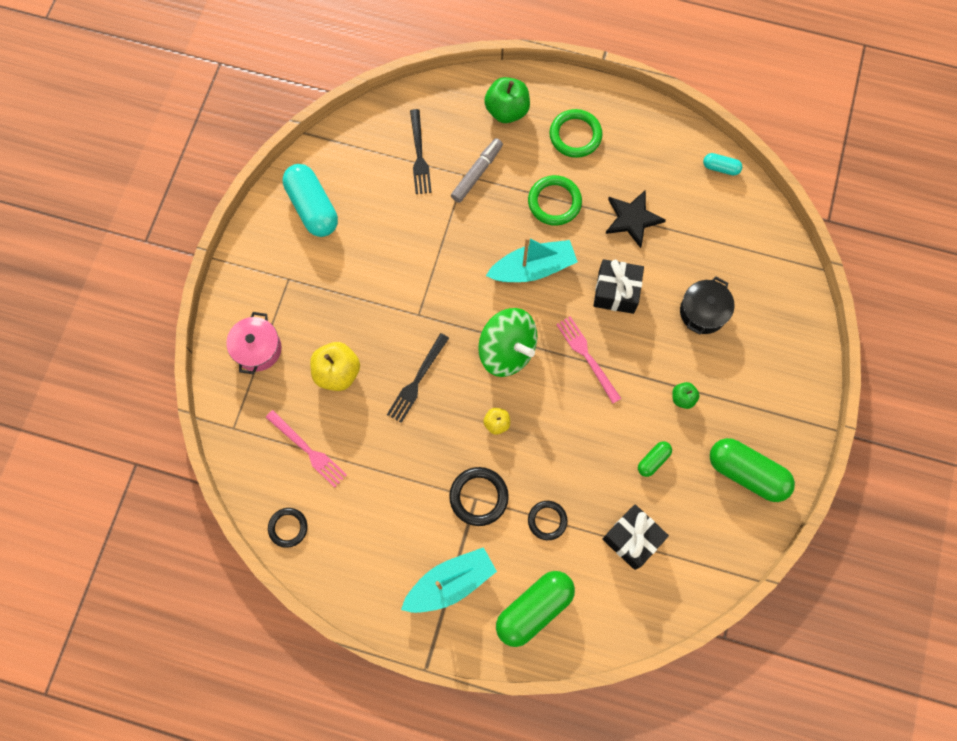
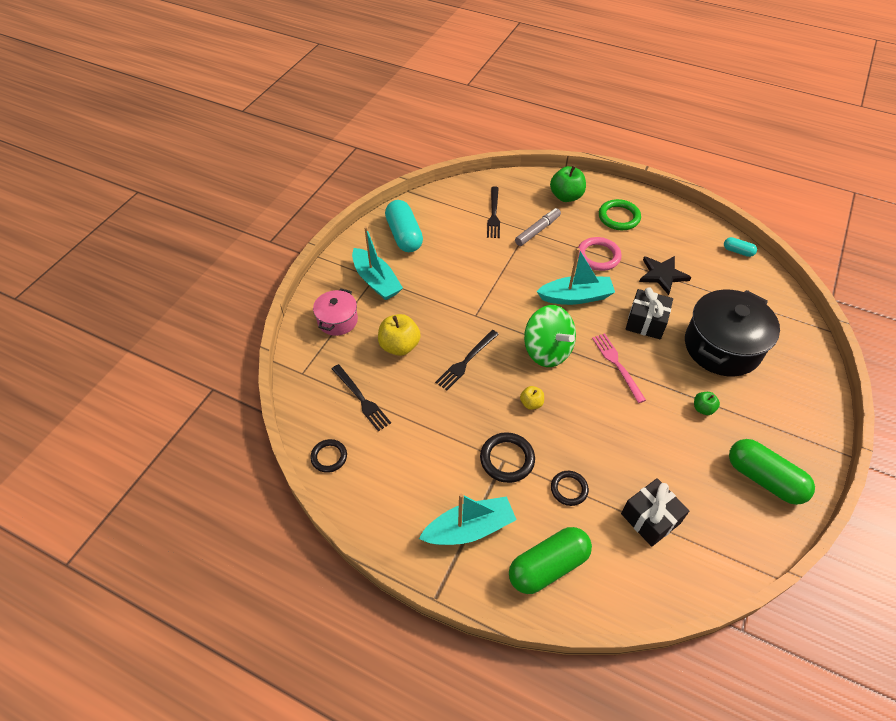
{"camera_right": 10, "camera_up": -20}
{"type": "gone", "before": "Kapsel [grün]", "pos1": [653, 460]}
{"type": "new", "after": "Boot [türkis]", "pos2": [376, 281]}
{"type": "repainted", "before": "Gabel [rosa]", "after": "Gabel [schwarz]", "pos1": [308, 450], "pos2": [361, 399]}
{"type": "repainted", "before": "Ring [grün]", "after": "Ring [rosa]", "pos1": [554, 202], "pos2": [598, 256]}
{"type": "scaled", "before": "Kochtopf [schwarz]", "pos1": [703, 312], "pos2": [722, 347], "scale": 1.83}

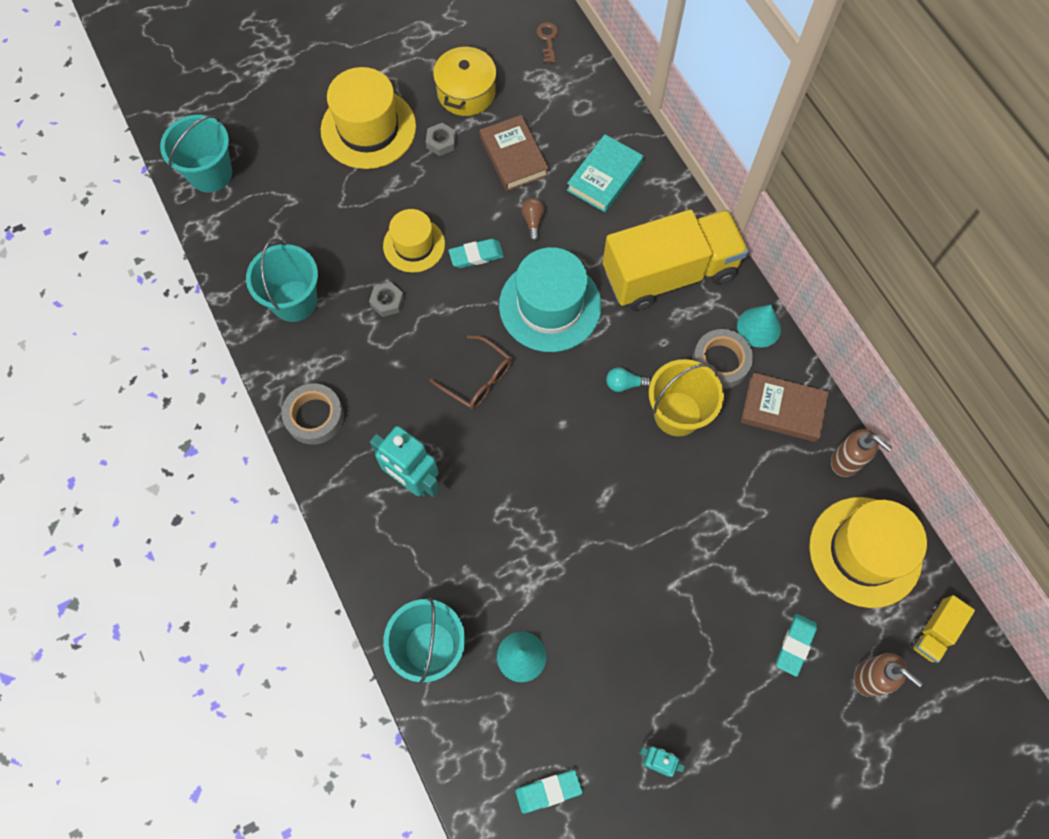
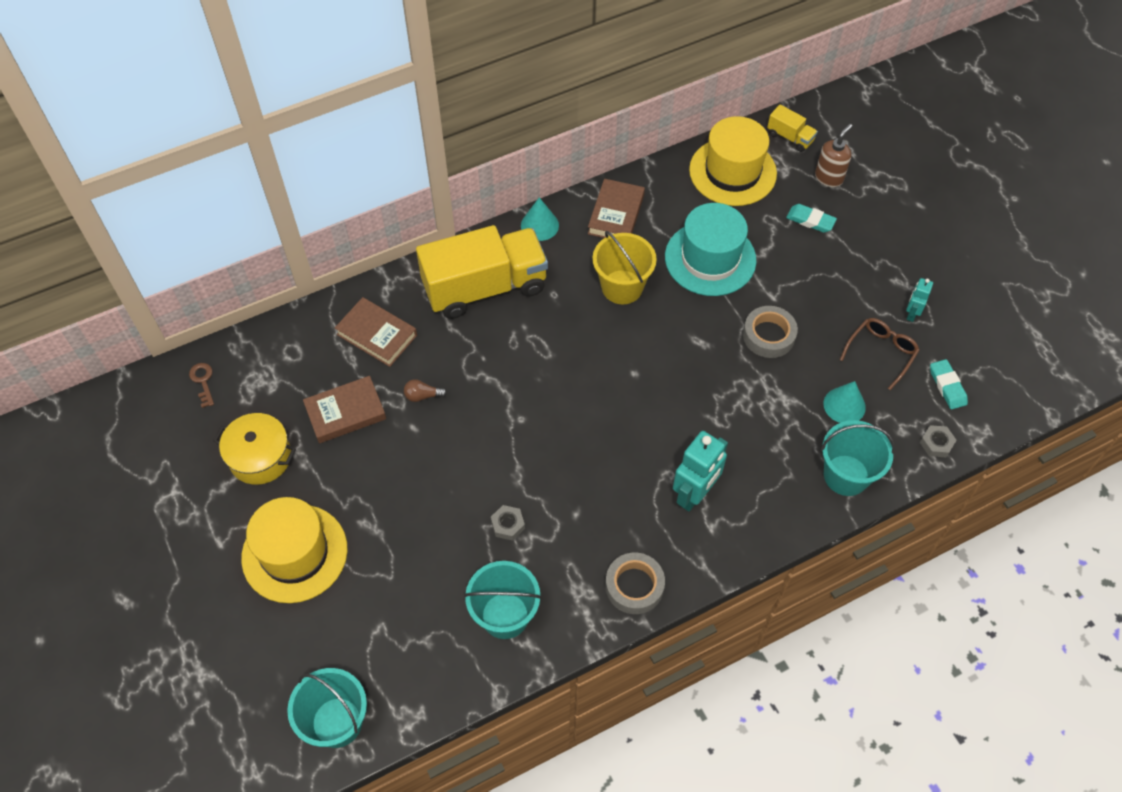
{"camera_right": -90, "camera_up": -10}
{"type": "gone", "before": "Hut [gelb]", "pos1": [414, 245]}
{"type": "gone", "before": "Radiergummi [türkis]", "pos1": [476, 255]}
{"type": "gone", "before": "Glühbirne [türkis]", "pos1": [624, 384]}
{"type": "gone", "before": "Seifenspender [braun]", "pos1": [846, 461]}
{"type": "shifted", "before": "Sechskantmutter [grau]", "pos1": [441, 142], "pos2": [936, 443]}
{"type": "shifted", "before": "Brille [braun]", "pos1": [477, 378], "pos2": [881, 353]}
{"type": "shifted", "before": "Hut [türkis]", "pos1": [550, 305], "pos2": [710, 258]}
{"type": "shifted", "before": "Klebeband [grau]", "pos1": [720, 362], "pos2": [768, 335]}
{"type": "repainted", "before": "Buch [türkis]", "after": "Buch [braun]", "pos1": [604, 177], "pos2": [377, 335]}
{"type": "rotated", "before": "Schlüssel [braun]", "pos1": [548, 39], "pos2": [203, 381], "turn": 75}
{"type": "rotated", "before": "Lastwagen [gelb]", "pos1": [669, 273], "pos2": [485, 287], "turn": 90}

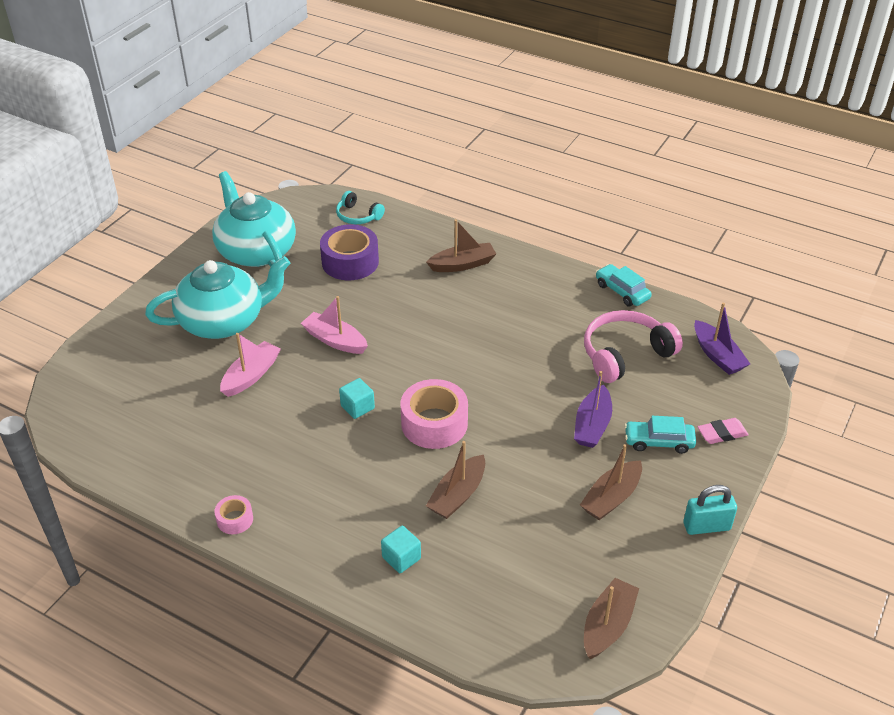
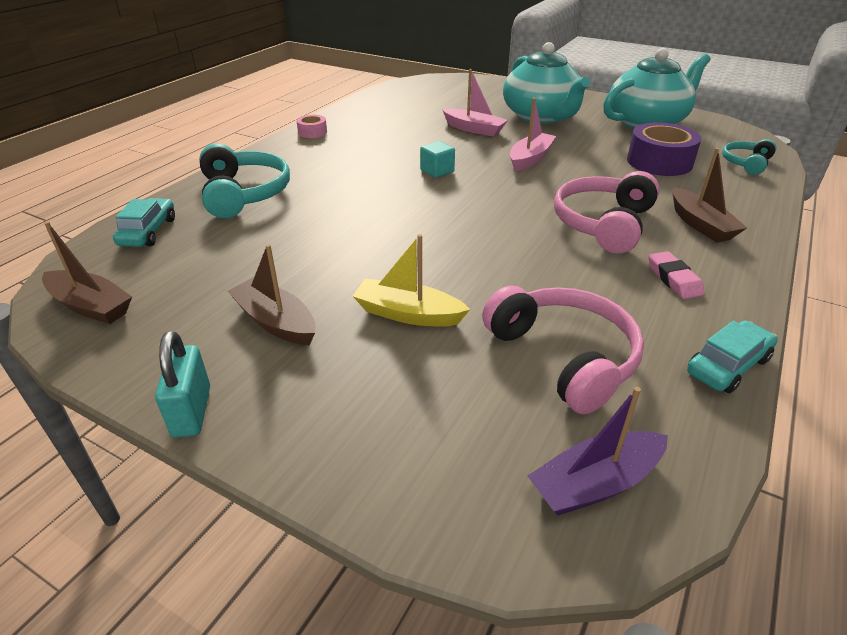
{"camera_right": 90, "camera_up": -5}
{"type": "gone", "before": "Klebeband [rosa]", "pos1": [434, 423]}
{"type": "gone", "before": "Boot [braun]", "pos1": [457, 495]}
{"type": "new", "after": "Kopfhörer [rosa]", "pos2": [603, 223]}
{"type": "shifted", "before": "Auto [türkis]", "pos1": [658, 442], "pos2": [148, 232]}
{"type": "shifted", "before": "Radiergummi [rosa]", "pos1": [722, 434], "pos2": [673, 279]}
{"type": "swapped", "before": "Kubus [türkis]", "after": "Kopfhörer [türkis]", "pos1": [401, 558], "pos2": [244, 193]}
{"type": "repainted", "before": "Boot [lila]", "after": "Boot [gelb]", "pos1": [592, 425], "pos2": [408, 314]}

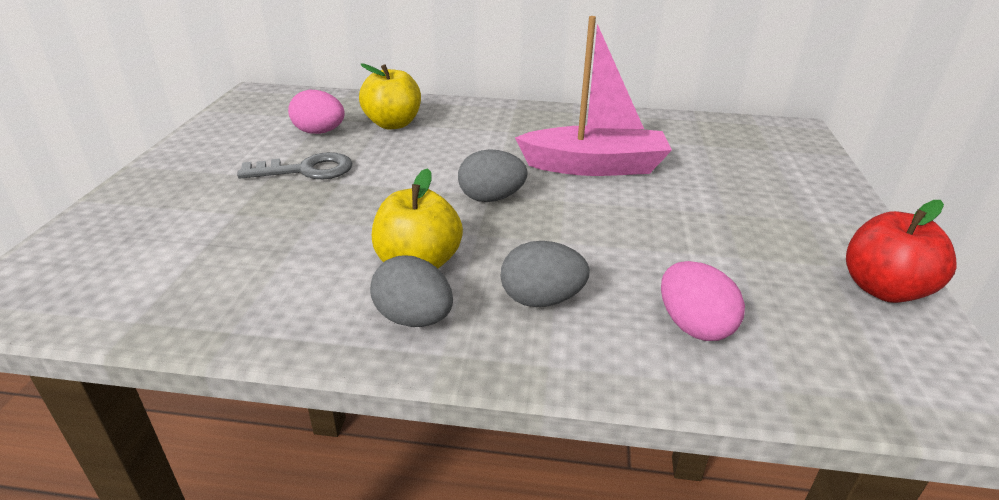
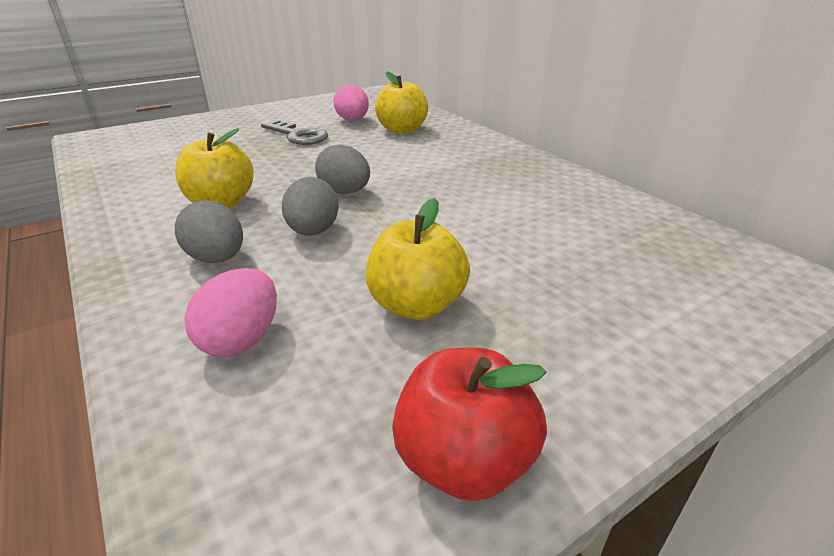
{"camera_right": 50, "camera_up": 0}
{"type": "gone", "before": "Boot [rosa]", "pos1": [594, 166]}
{"type": "new", "after": "Apfel [gelb]", "pos2": [416, 305]}
{"type": "shifted", "before": "Ei [grau]", "pos1": [414, 319], "pos2": [313, 232]}

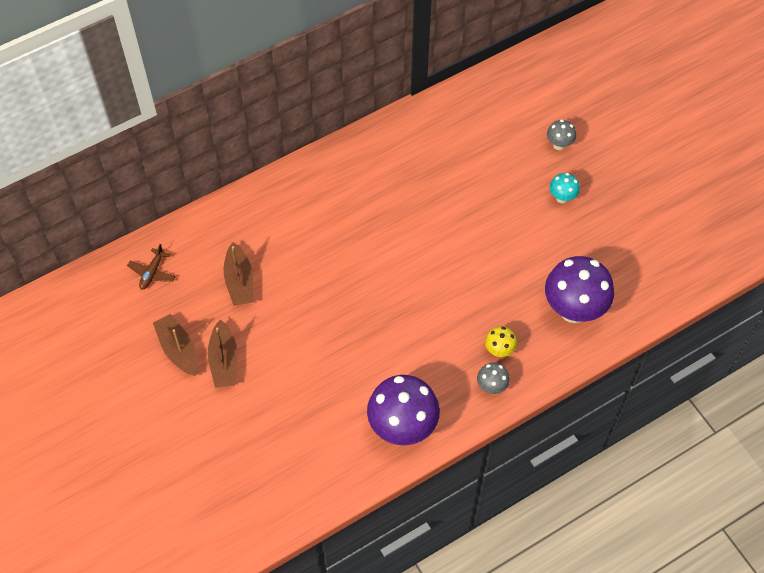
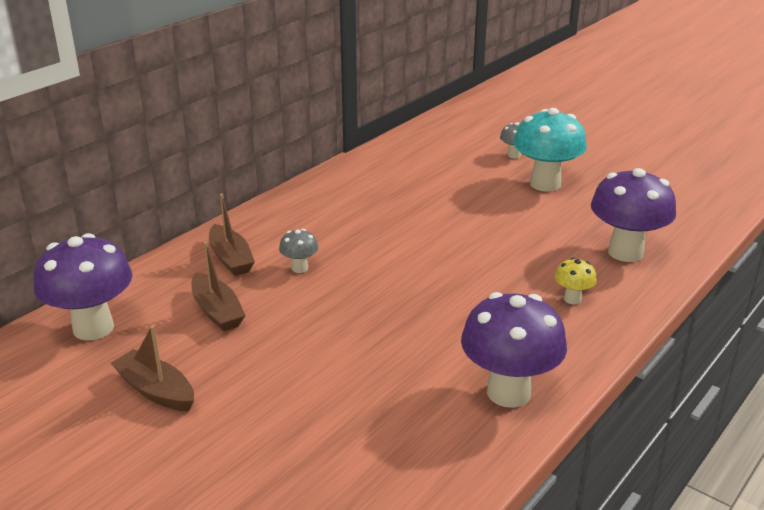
{"camera_right": -20, "camera_up": -30}
{"type": "shifted", "before": "Boot [braun]", "pos1": [224, 361], "pos2": [231, 259]}
{"type": "shifted", "before": "Pilz [grau]", "pos1": [491, 387], "pos2": [299, 268]}
{"type": "swapped", "before": "Flugzeug [braun]", "after": "Pilz [lila]", "pos1": [152, 272], "pos2": [93, 328]}
{"type": "scaled", "before": "Pilz [türkis]", "pos1": [562, 198], "pos2": [545, 184], "scale": 2.15}

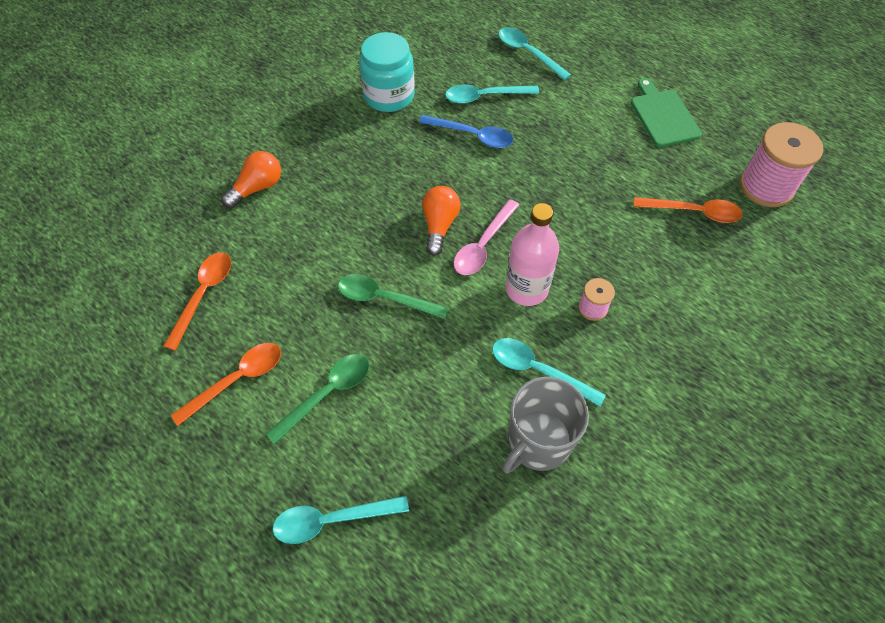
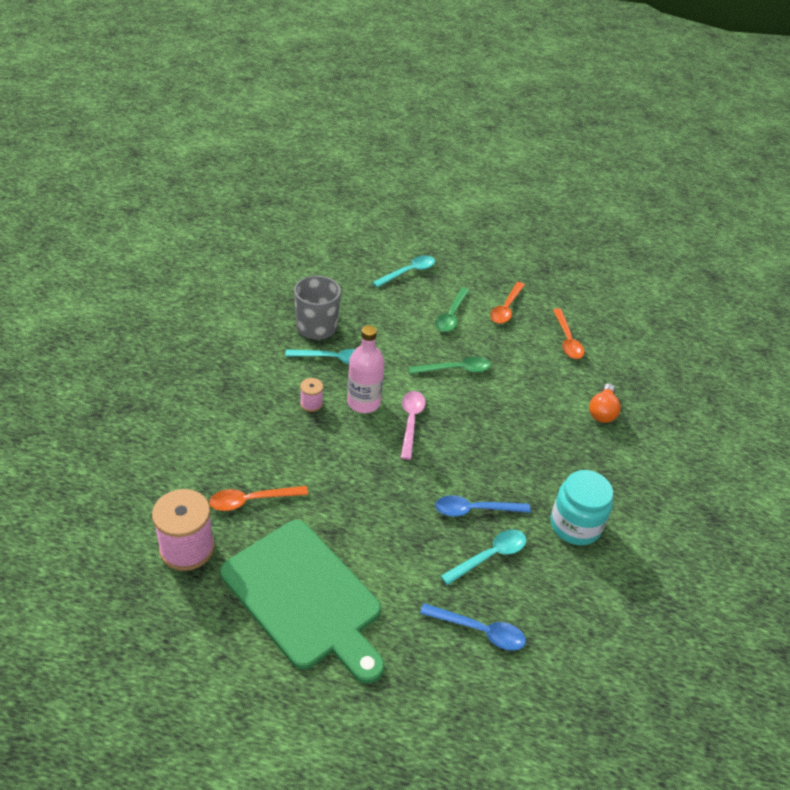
{"camera_right": 150, "camera_up": -15}
{"type": "gone", "before": "Glühbirne [orange]", "pos1": [439, 225]}
{"type": "repainted", "before": "Löffel [türkis]", "after": "Löffel [blau]", "pos1": [528, 53], "pos2": [479, 631]}
{"type": "scaled", "before": "Schneidebrett [grün]", "pos1": [663, 116], "pos2": [305, 597], "scale": 1.92}

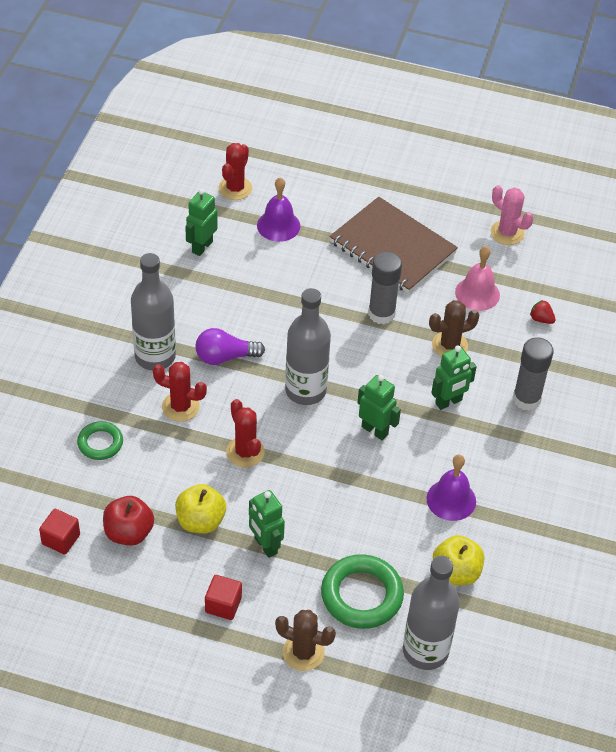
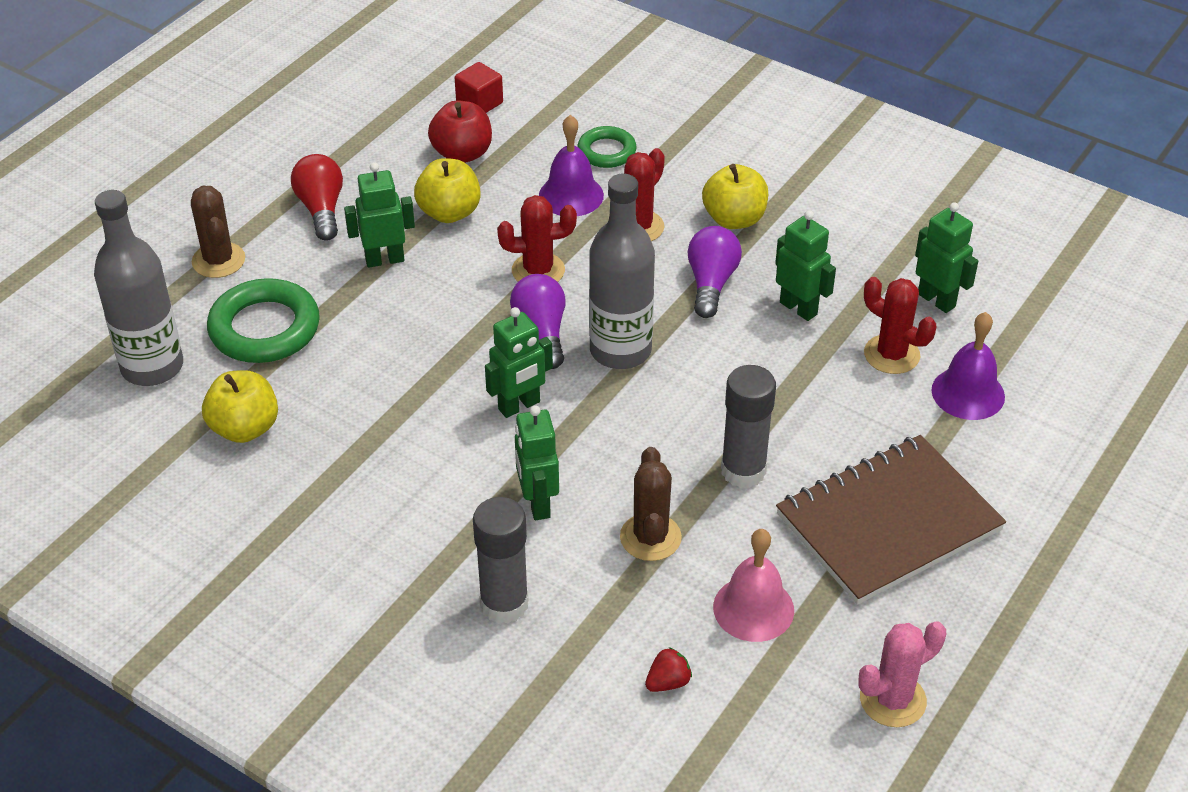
{"camera_right": 110, "camera_up": -5}
{"type": "new", "after": "Glühbirne [lila]", "pos2": [541, 332]}
{"type": "new", "after": "Roboter [grün]", "pos2": [798, 308]}
{"type": "shifted", "before": "Kaktus [rot]", "pos1": [235, 188], "pos2": [891, 354]}
{"type": "shifted", "before": "Glocke [lila]", "pos1": [451, 500], "pos2": [571, 195]}
{"type": "swapped", "before": "Flasche [grau]", "after": "Apfel [gelb]", "pos1": [155, 356], "pos2": [734, 219]}
{"type": "swapped", "before": "Kubus [rot]", "after": "Glühbirne [rot]", "pos1": [223, 605], "pos2": [321, 209]}
{"type": "rotated", "before": "Kaktus [braun]", "pos1": [303, 652], "pos2": [218, 260], "turn": -60}

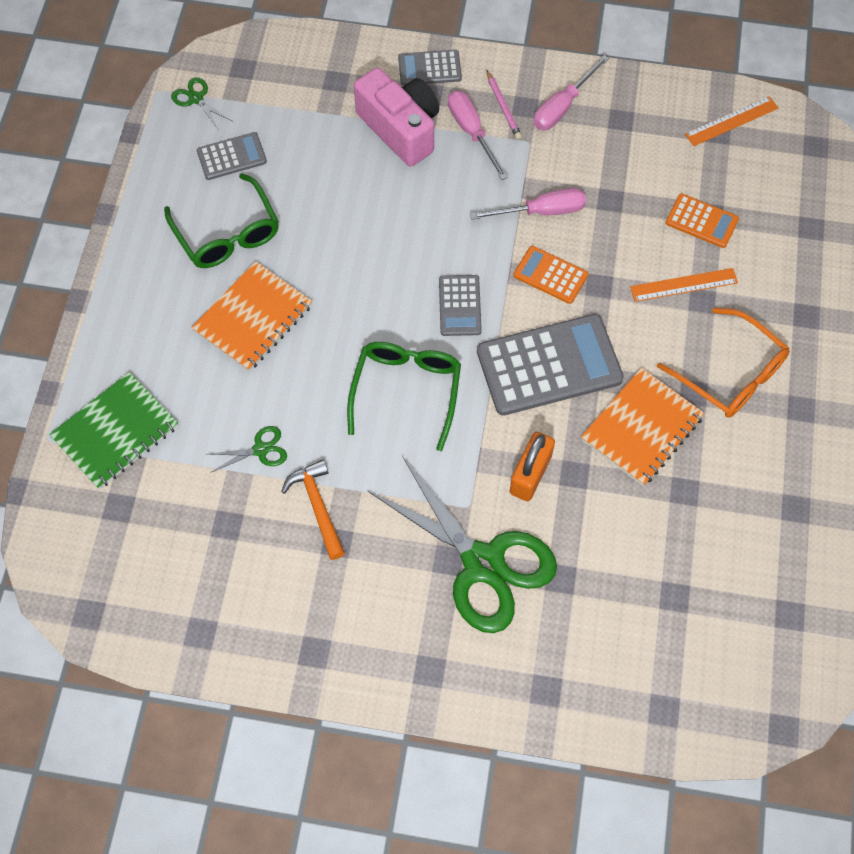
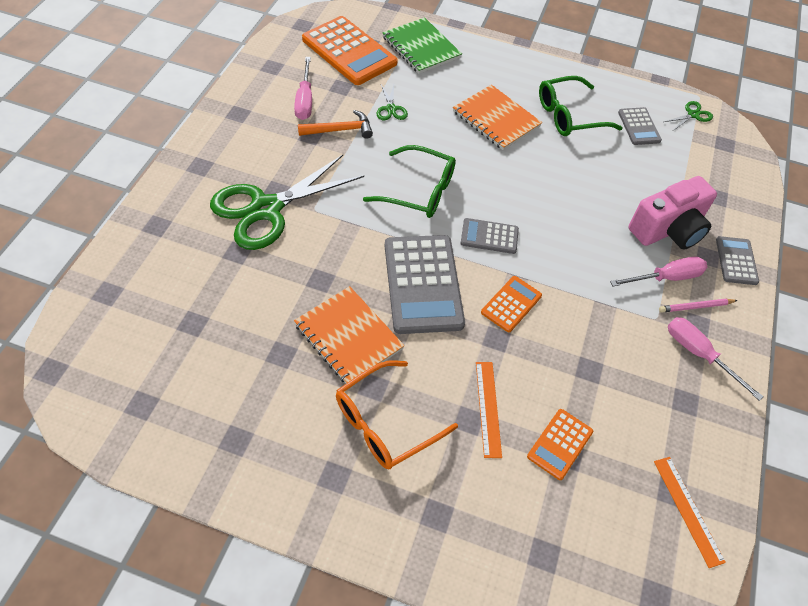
{"camera_right": 95, "camera_up": -10}
{"type": "gone", "before": "Vorhängeschloss [orange]", "pos1": [530, 474]}
{"type": "new", "after": "Taschenrechner [orange]", "pos2": [349, 51]}
{"type": "shifted", "before": "Schraubenzieher [rosa]", "pos1": [541, 211], "pos2": [304, 100]}

